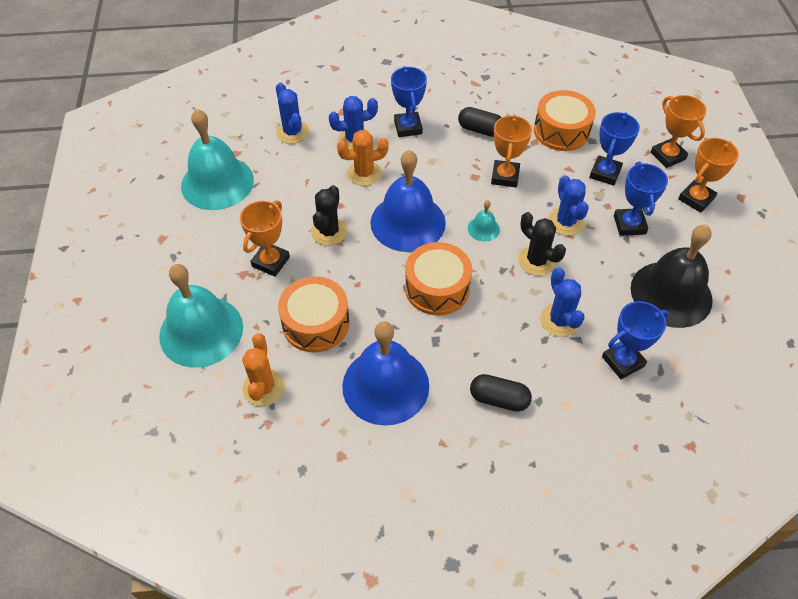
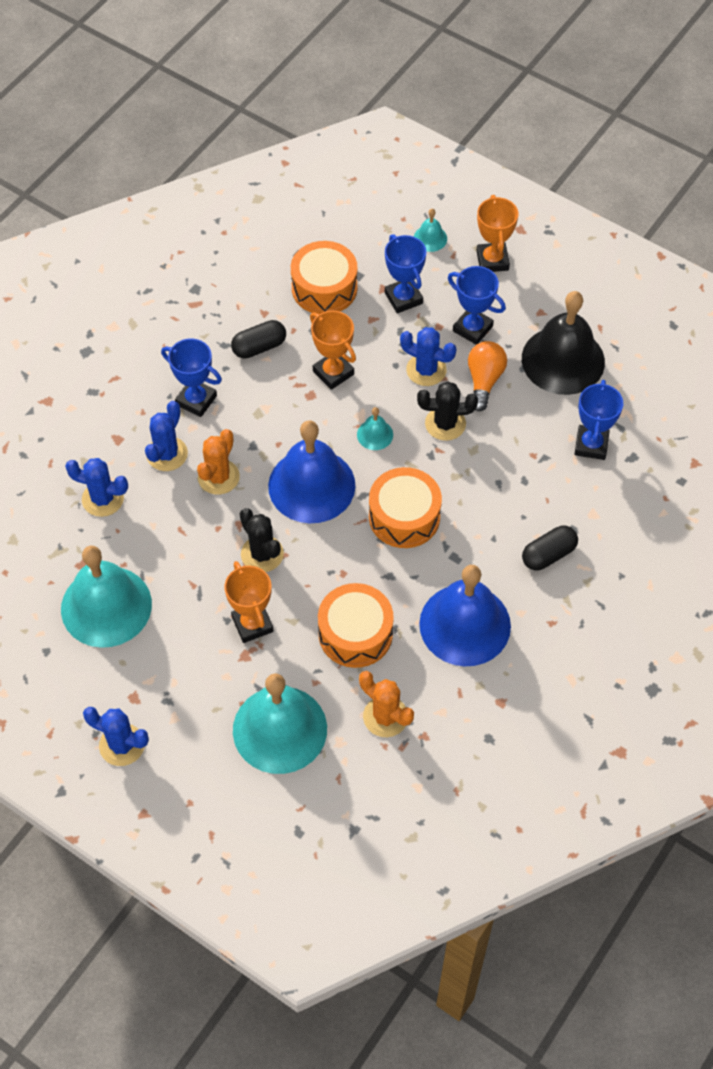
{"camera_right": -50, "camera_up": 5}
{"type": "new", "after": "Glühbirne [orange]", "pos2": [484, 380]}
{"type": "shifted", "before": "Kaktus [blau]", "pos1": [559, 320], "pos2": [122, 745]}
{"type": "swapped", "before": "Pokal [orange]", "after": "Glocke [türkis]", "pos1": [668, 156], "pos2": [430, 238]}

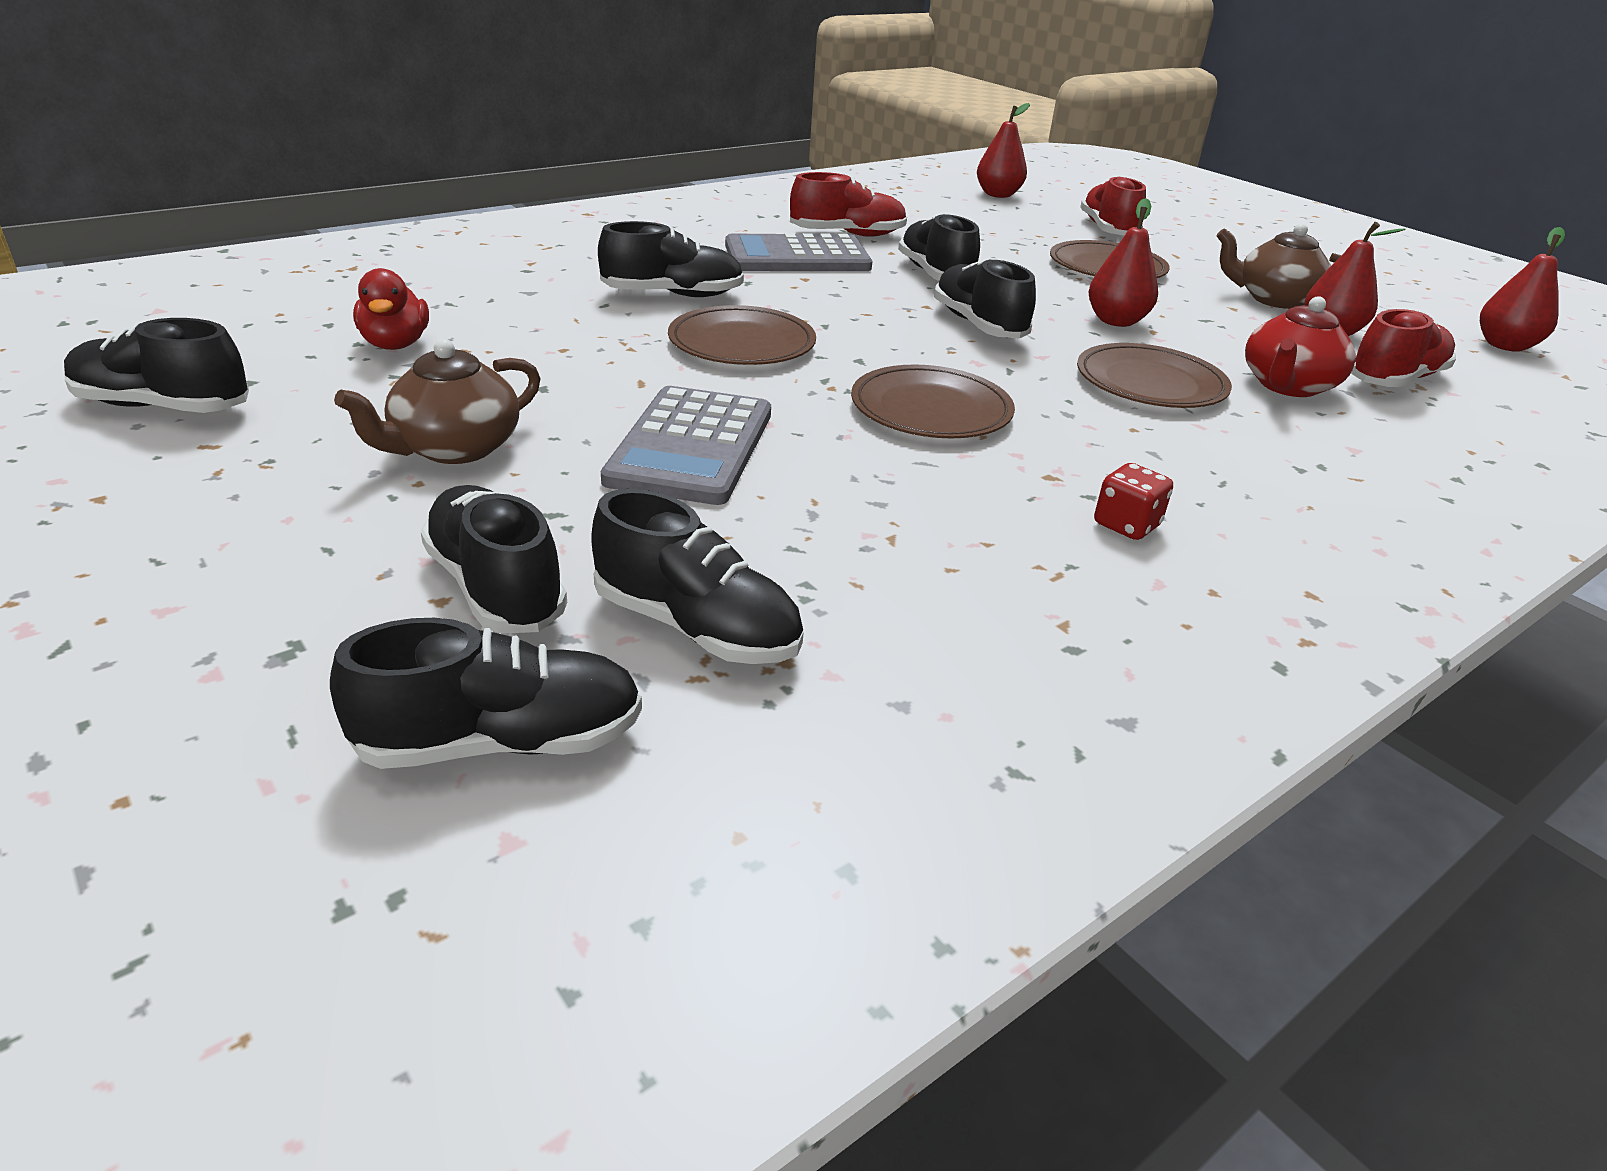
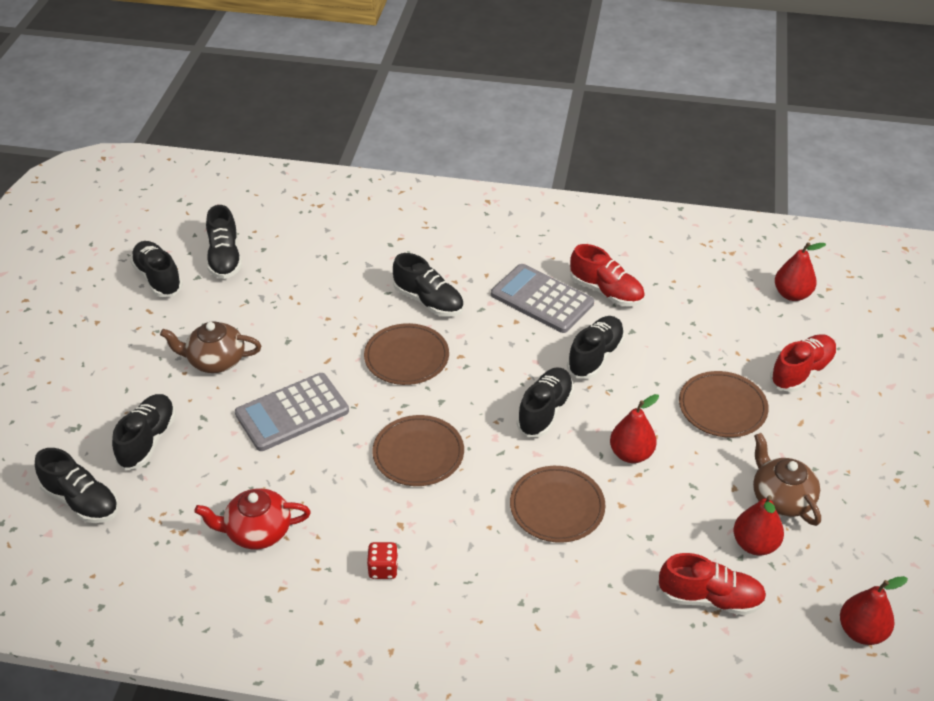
{"camera_right": 50, "camera_up": 10}
{"type": "gone", "before": "Ente [rot]", "pos1": [396, 344]}
{"type": "shifted", "before": "Schuh [schwarz]", "pos1": [697, 627], "pos2": [225, 258]}
{"type": "shifted", "before": "Teekanne [rot]", "pos1": [1287, 386], "pos2": [257, 531]}

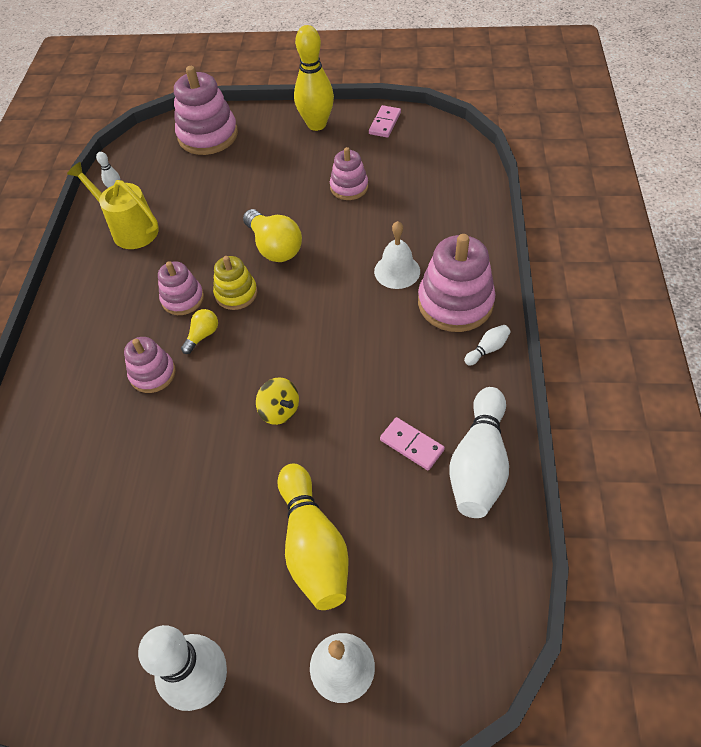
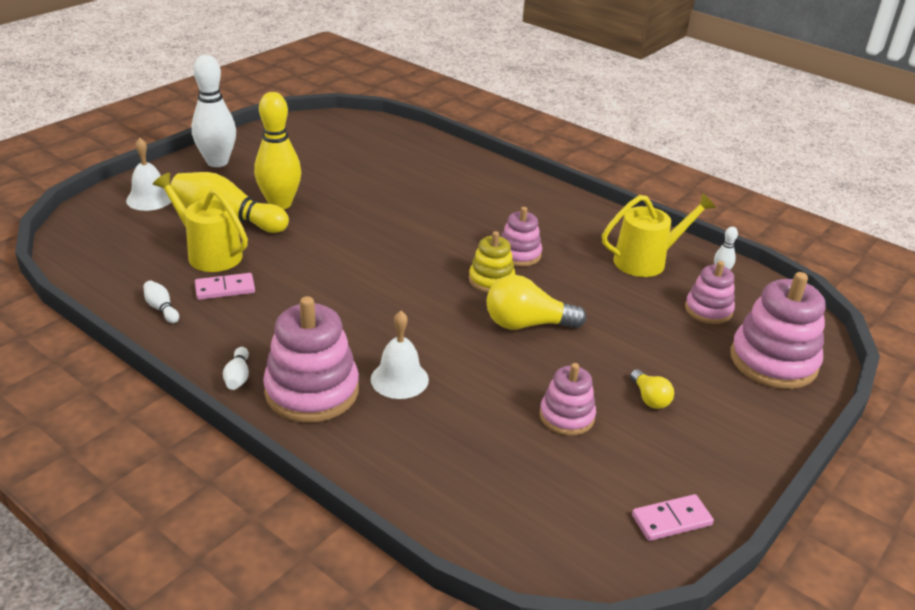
{"camera_right": 120, "camera_up": -20}
{"type": "gone", "before": "Kreisel [gelb]", "pos1": [280, 410]}
{"type": "new", "after": "Gießkanne [gelb]", "pos2": [209, 253]}
{"type": "shifted", "before": "Stapelspielzeug [rosa]", "pos1": [153, 374], "pos2": [708, 310]}
{"type": "shifted", "before": "Glühbirne [gelb]", "pos1": [202, 335], "pos2": [649, 398]}
{"type": "shifted", "before": "Bowlingkegel [gelb]", "pos1": [316, 124], "pos2": [280, 204]}
{"type": "rotated", "before": "Dominostein [rosa]", "pos1": [384, 123], "pos2": [671, 520], "turn": -75}
{"type": "scaled", "before": "Bowlingkegel [weiß]", "pos1": [479, 464], "pos2": [161, 308], "scale": 0.42}

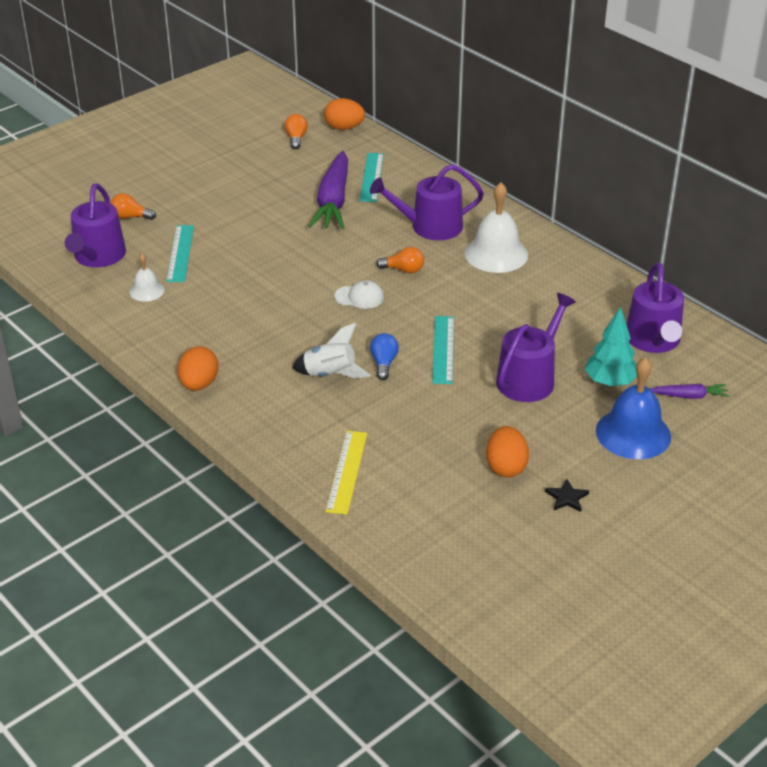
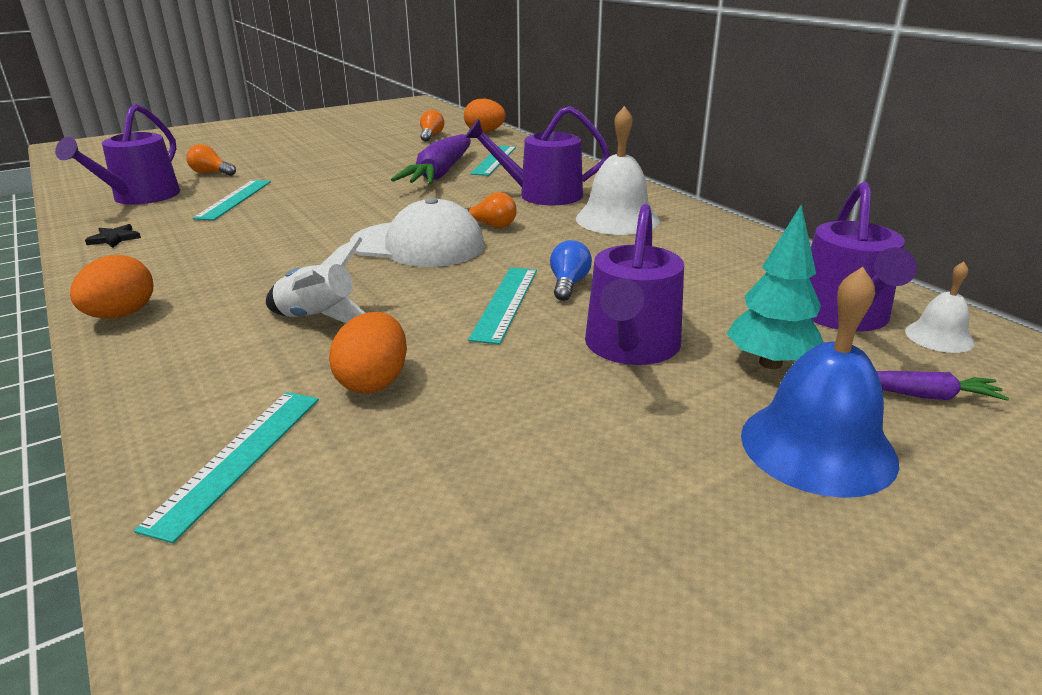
{"camera_right": 10, "camera_up": -10}
{"type": "shifted", "before": "Glocke [weiß]", "pos1": [147, 291], "pos2": [939, 337]}
{"type": "shifted", "before": "Glühbirne [blau]", "pos1": [383, 363], "pos2": [568, 284]}
{"type": "shifted", "before": "Ei [orange]", "pos1": [506, 467], "pos2": [374, 382]}
{"type": "shifted", "before": "Stern [schwarz]", "pos1": [567, 497], "pos2": [114, 238]}
{"type": "repainted", "before": "Lineal [gelb]", "after": "Lineal [türkis]", "pos1": [346, 471], "pos2": [237, 458]}
{"type": "rotated", "before": "Gießkanne [lila]", "pos1": [529, 378], "pos2": [630, 347], "turn": 150}
{"type": "scaled", "before": "Kappe [weiß]", "pos1": [359, 297], "pos2": [418, 245], "scale": 2.01}

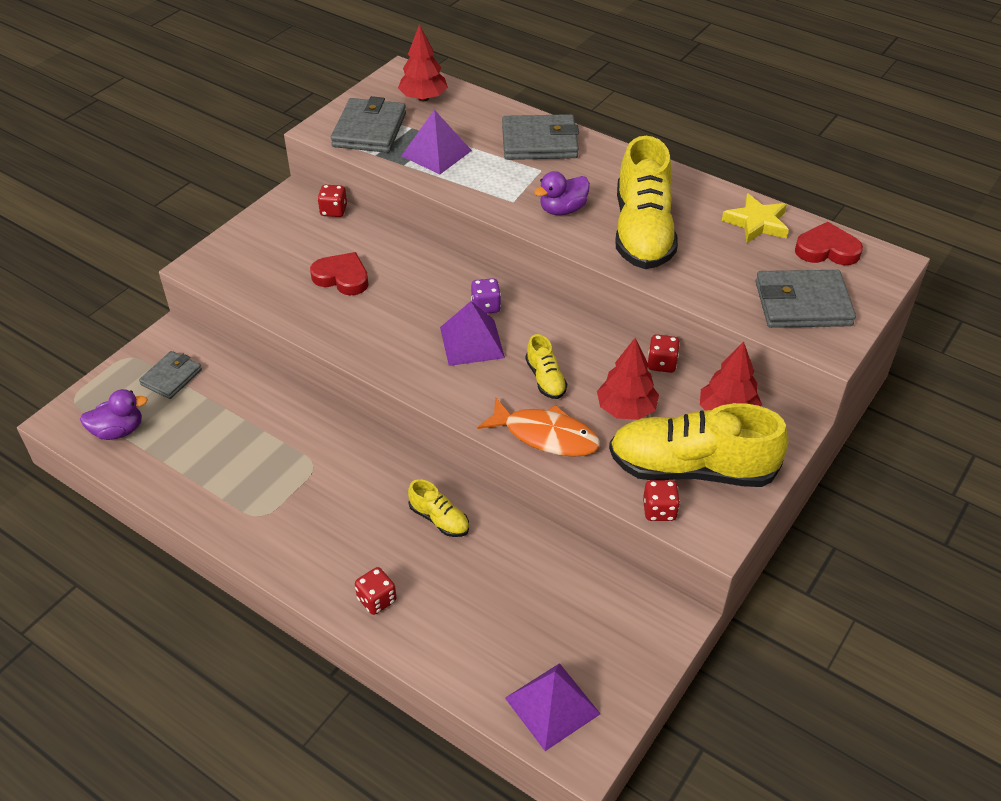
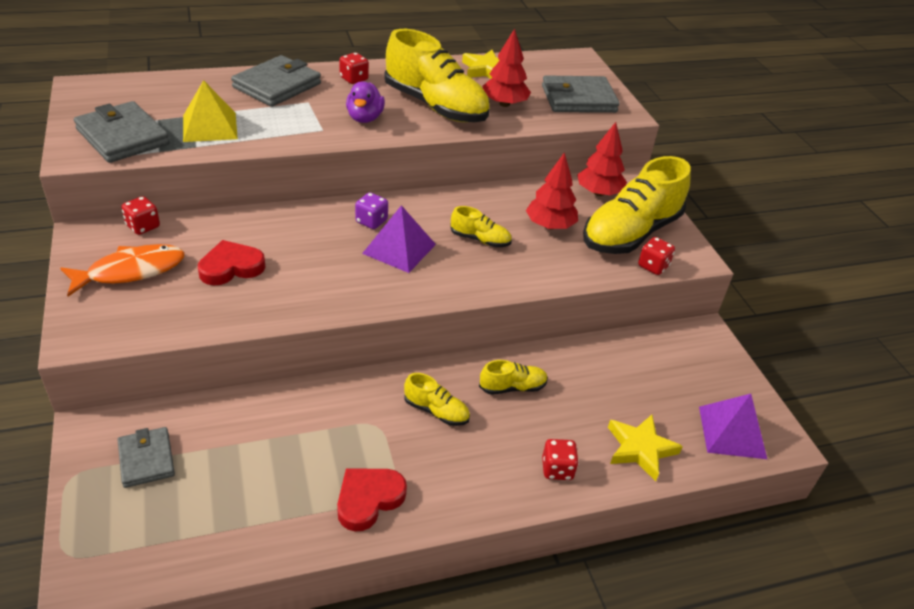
{"camera_right": -55, "camera_up": -5}
{"type": "gone", "before": "Ente [lila]", "pos1": [118, 431]}
{"type": "new", "after": "Schuh [gelb]", "pos2": [436, 411]}
{"type": "new", "after": "Stern [gelb]", "pos2": [640, 449]}
{"type": "shifted", "before": "Baum [rot]", "pos1": [423, 98], "pos2": [504, 104]}
{"type": "shifted", "before": "Fisch [orange]", "pos1": [546, 435], "pos2": [131, 271]}
{"type": "shifted", "before": "Spielwürfel [rot]", "pos1": [661, 364], "pos2": [354, 79]}
{"type": "shifted", "before": "Herz [rot]", "pos1": [827, 250], "pos2": [368, 499]}
{"type": "repainted", "before": "Pyramide [lila]", "after": "Pyramide [gelb]", "pos1": [436, 153], "pos2": [209, 127]}
{"type": "rotated", "before": "Geldbörse [grau]", "pos1": [802, 303], "pos2": [578, 99], "turn": 45}

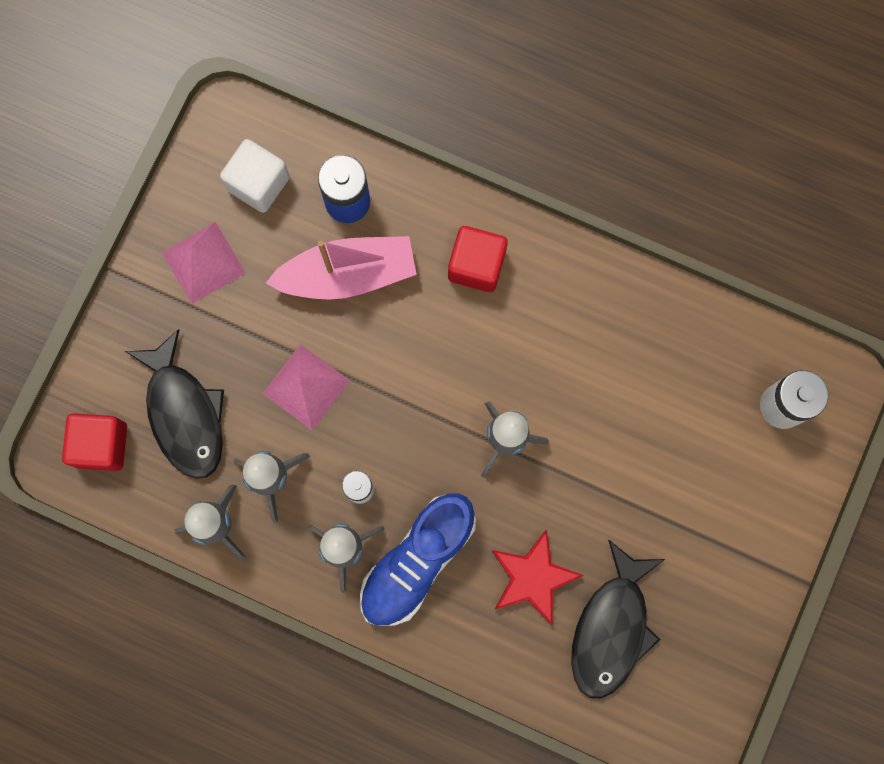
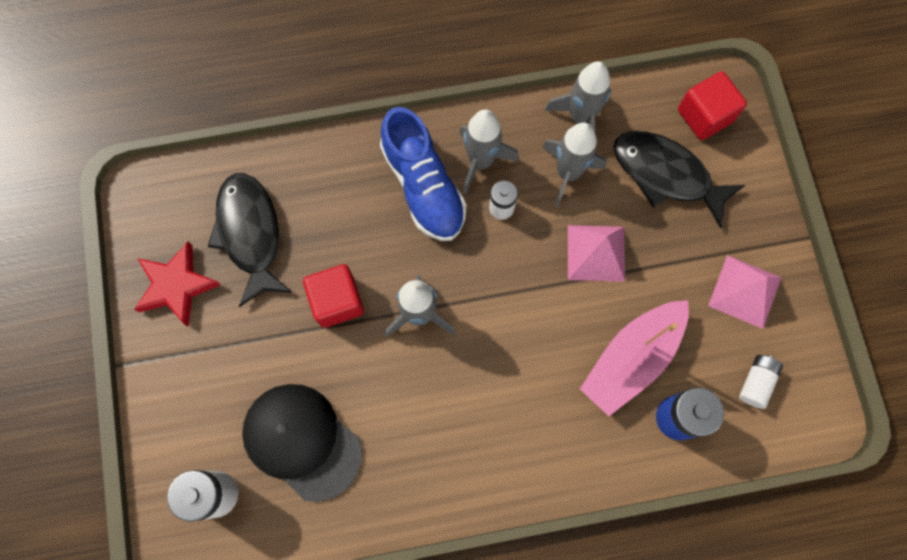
{"camera_right": 145, "camera_up": -5}
{"type": "new", "after": "Kappe [schwarz]", "pos2": [302, 441]}
{"type": "shifted", "before": "Kubus [rot]", "pos1": [476, 265], "pos2": [337, 301]}
{"type": "shifted", "before": "Stern [rot]", "pos1": [532, 577], "pos2": [176, 285]}
{"type": "swapped", "before": "Kubus [weiß]", "after": "Batterie [weiß]", "pos1": [258, 183], "pos2": [756, 382]}
{"type": "rotated", "before": "Schuh [blau]", "pos1": [417, 561], "pos2": [423, 186], "turn": 150}

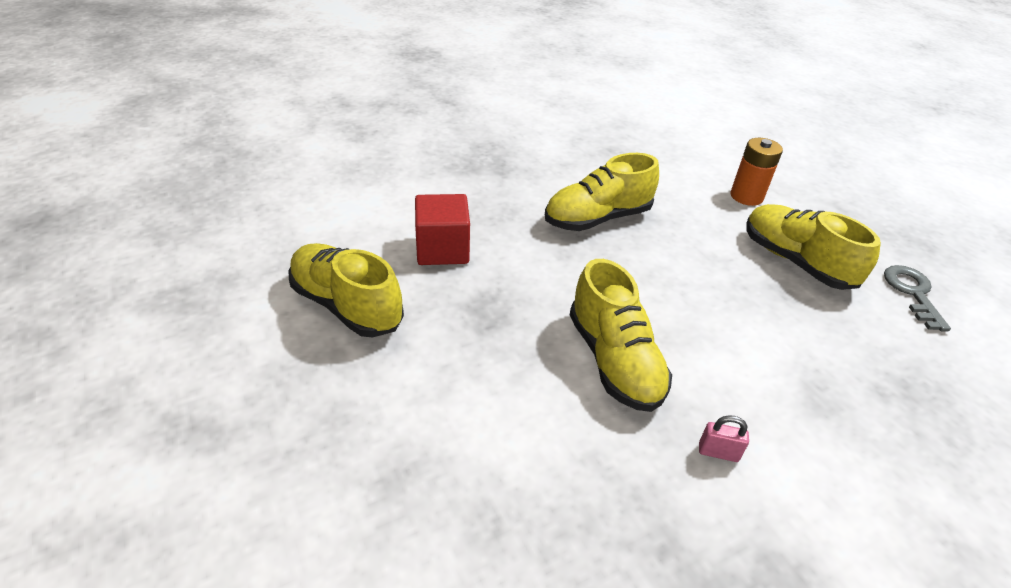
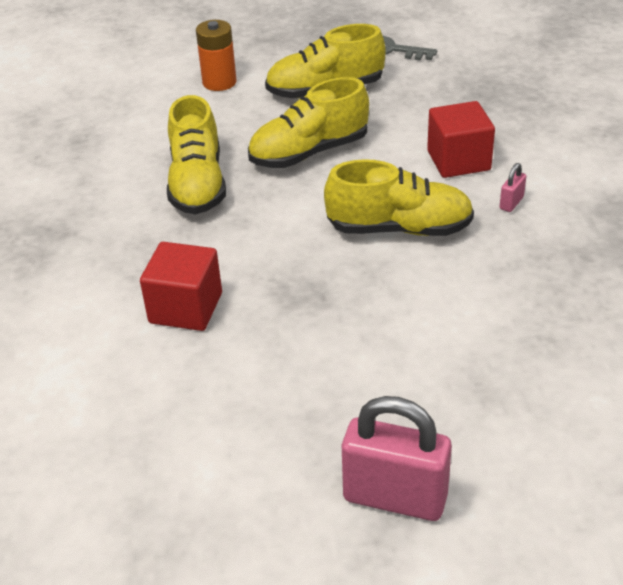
{"camera_right": -65, "camera_up": 0}
{"type": "new", "after": "Vorhängeschloss [rosa]", "pos2": [395, 497]}
{"type": "new", "after": "Kubus [rot]", "pos2": [458, 160]}
{"type": "shifted", "before": "Schuh [gelb]", "pos1": [346, 306], "pos2": [309, 153]}

